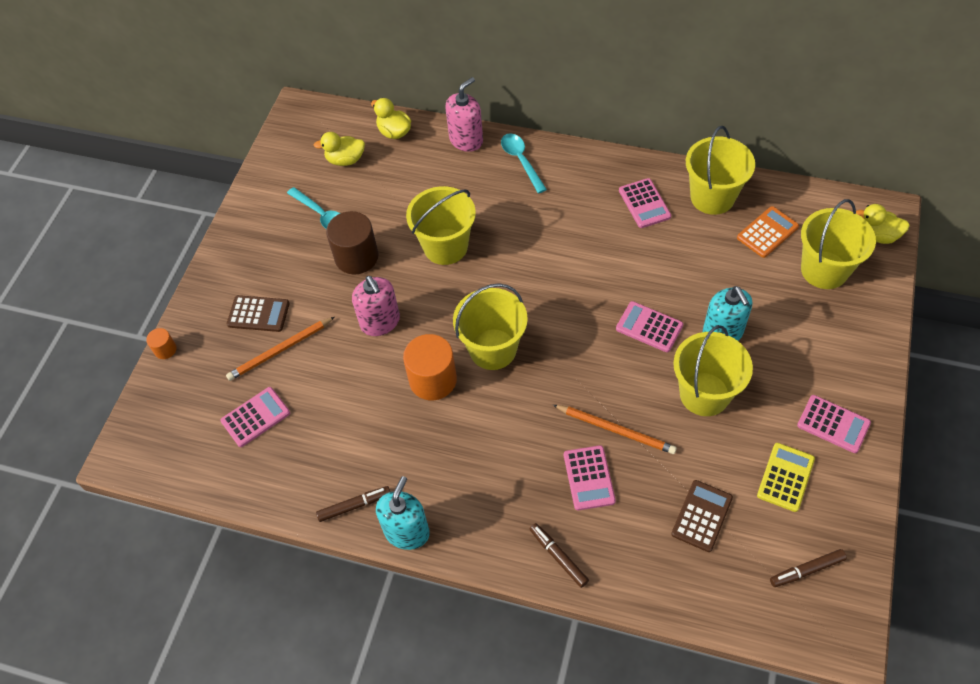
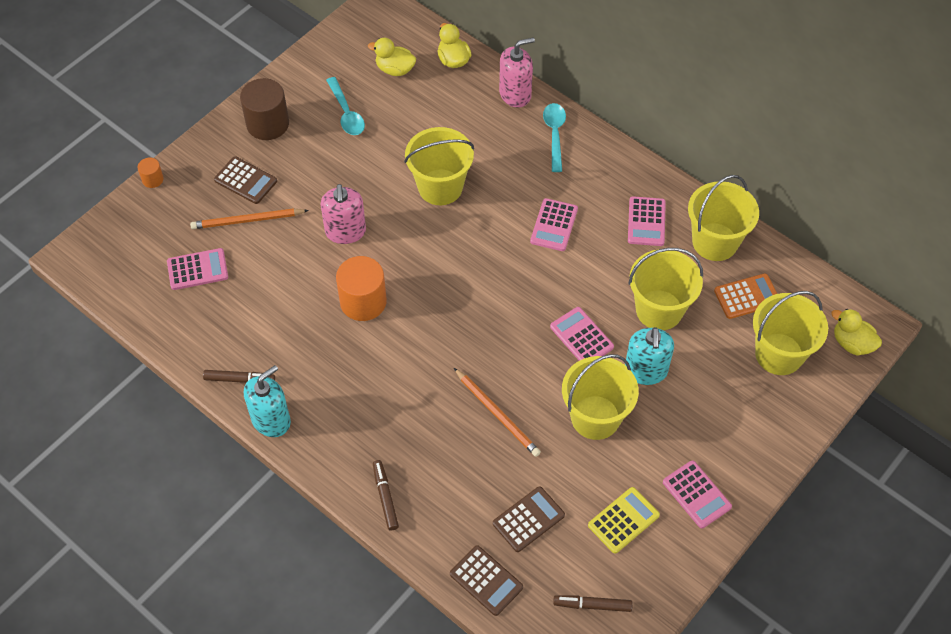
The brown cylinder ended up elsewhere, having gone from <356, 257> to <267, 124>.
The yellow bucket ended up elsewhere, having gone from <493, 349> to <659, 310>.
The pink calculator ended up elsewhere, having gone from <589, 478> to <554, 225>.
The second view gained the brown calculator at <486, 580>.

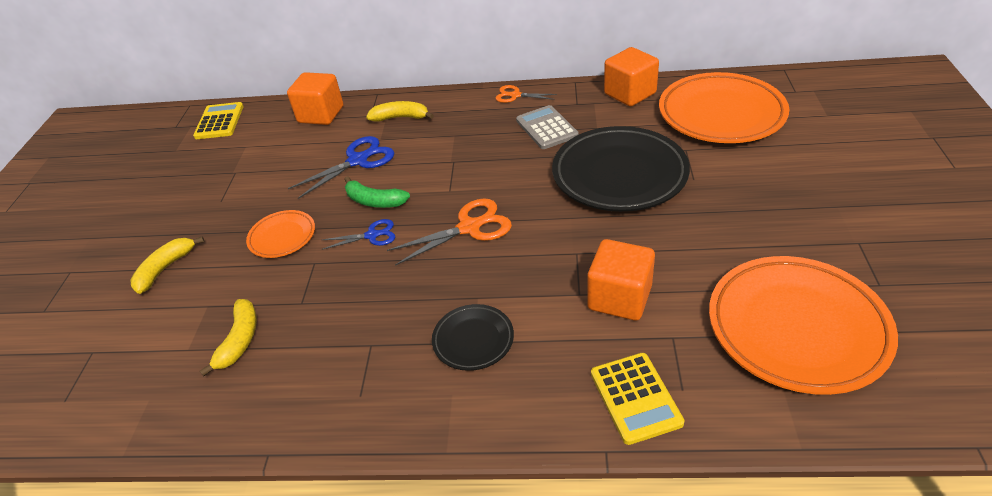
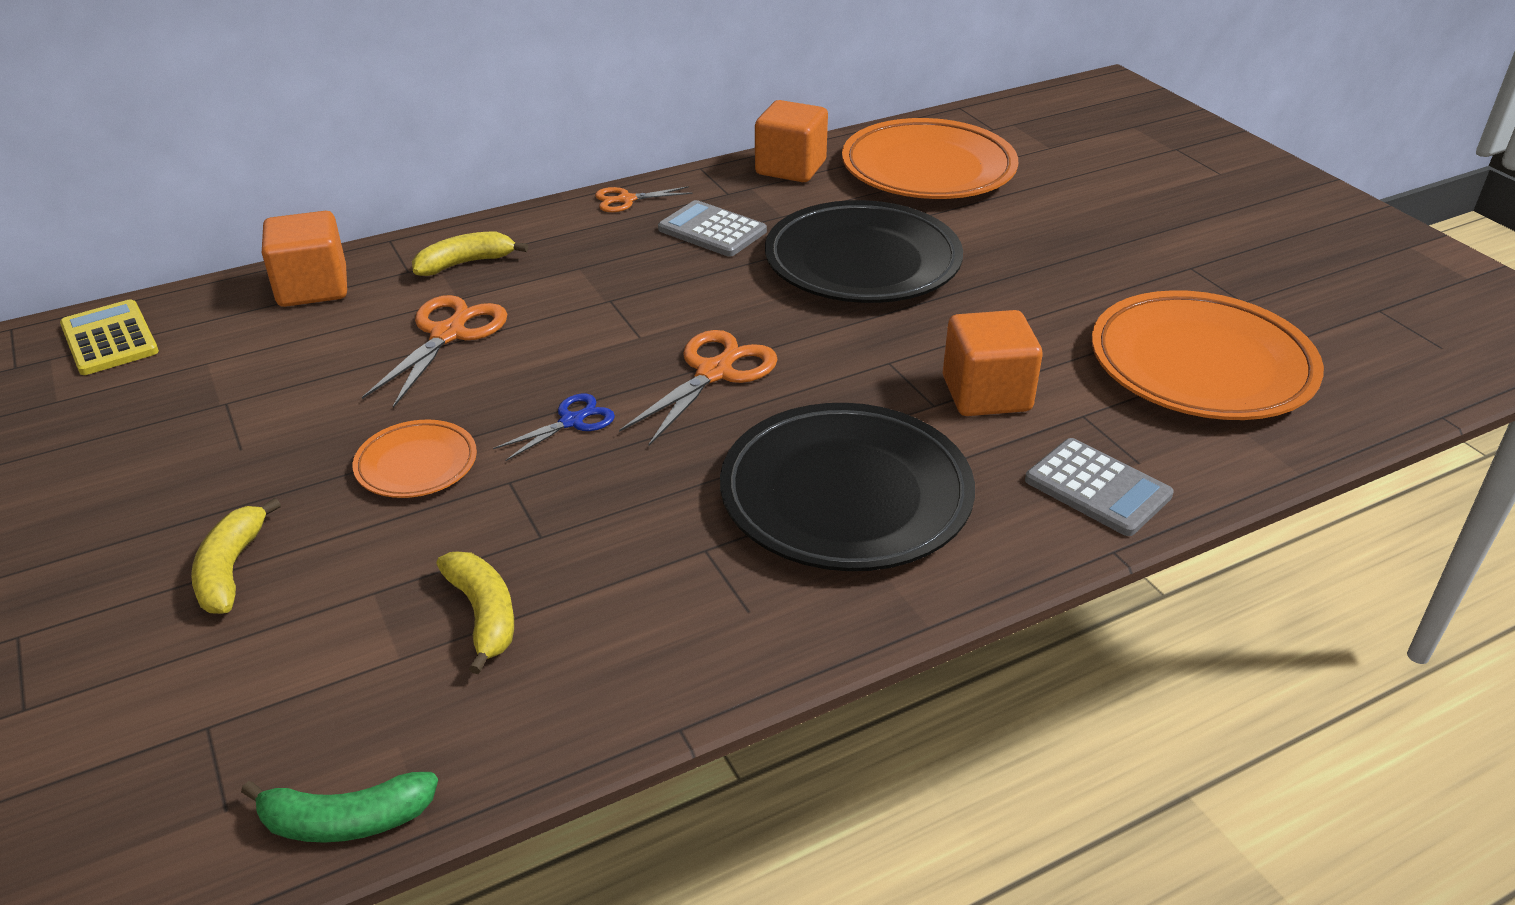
What was the blue scissors at <358, 161> turned into the orange scissors at <448, 334>.
The green banana ended up elsewhere, having gone from <374, 201> to <346, 820>.
The size of the black plate at <473, 340> changed by a factor of 2.02.
What was the yellow calculator at <635, 398> turned into the grey calculator at <1097, 488>.

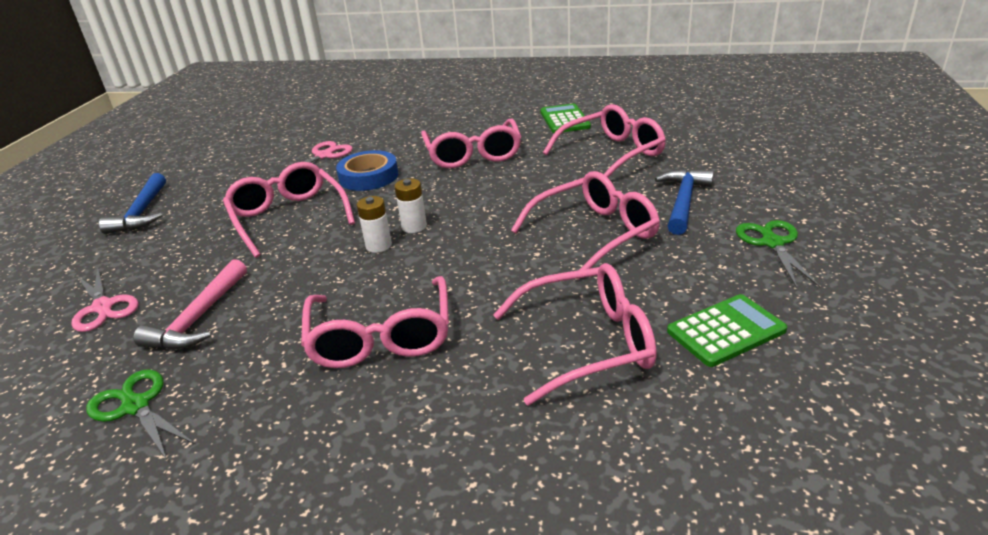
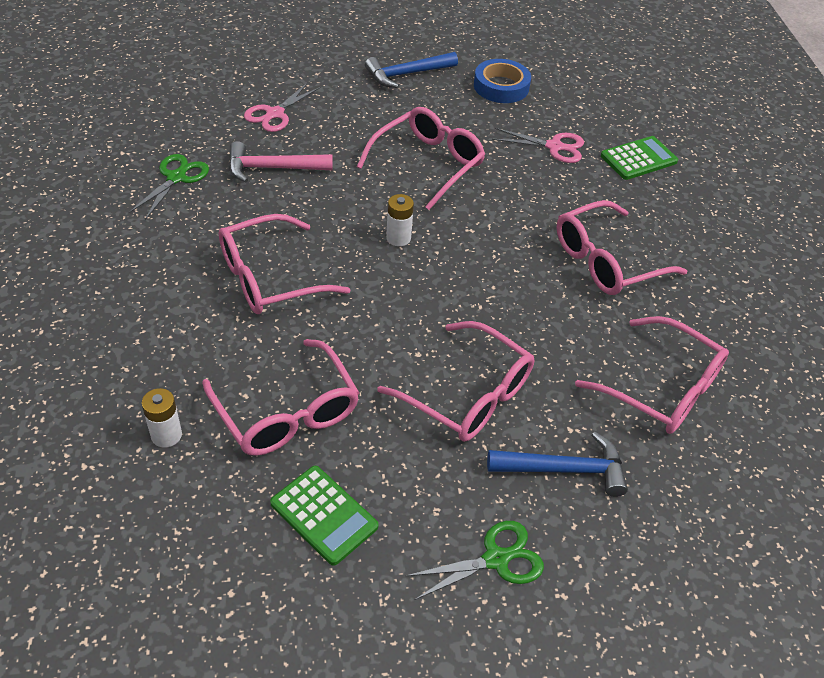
The green calculator ended up elsewhere, having gone from <564, 119> to <638, 159>.
The blue tape ended up elsewhere, having gone from <368, 176> to <501, 86>.
The white battery ended up elsewhere, having gone from <414, 226> to <166, 435>.

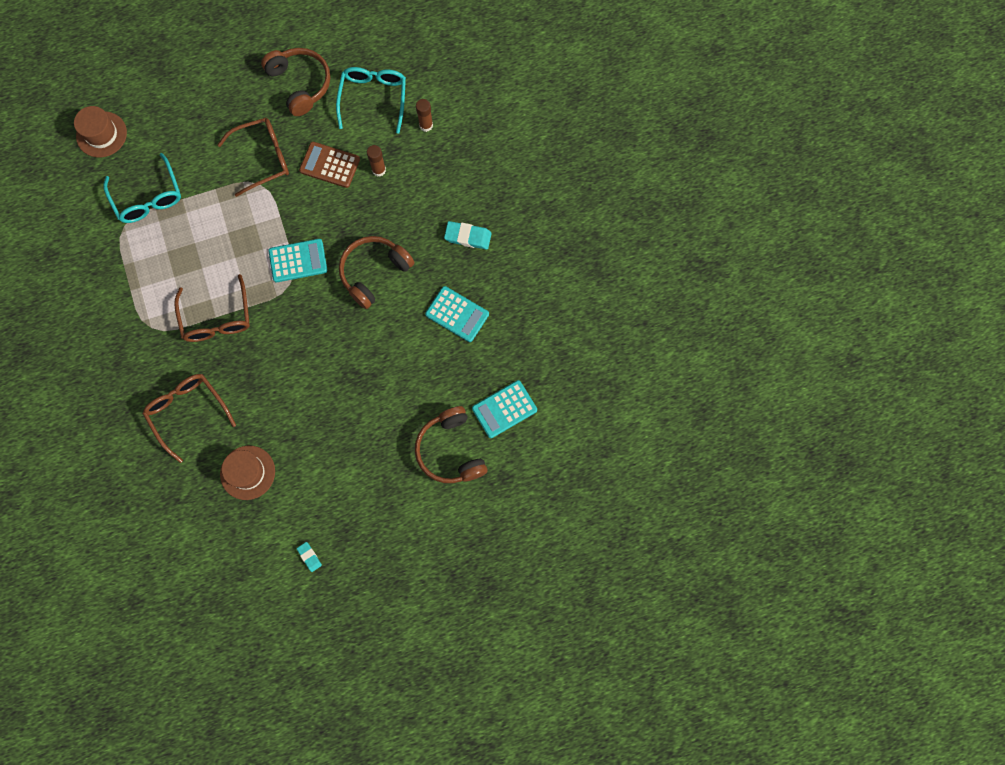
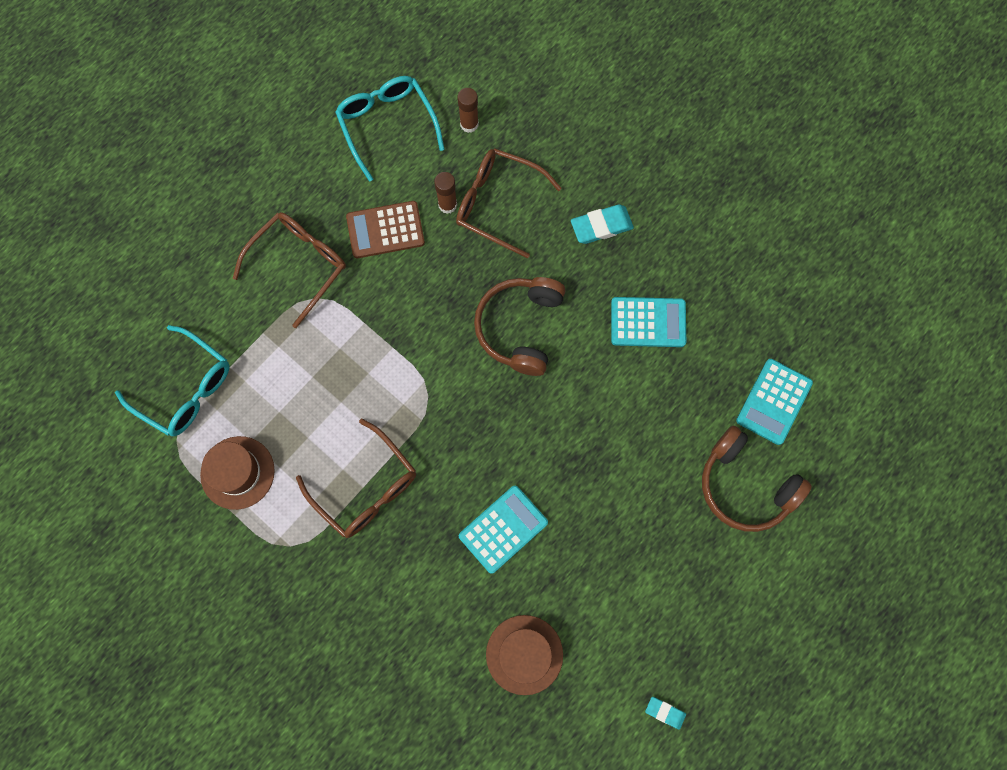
The second view lost the brown headphones at <300, 84>.
The brown hat ended up elsewhere, having gone from <101, 134> to <237, 472>.
The turquoise calculator ended up elsewhere, having gone from <298, 261> to <503, 529>.
The brown glasses ended up elsewhere, having gone from <187, 412> to <498, 204>.

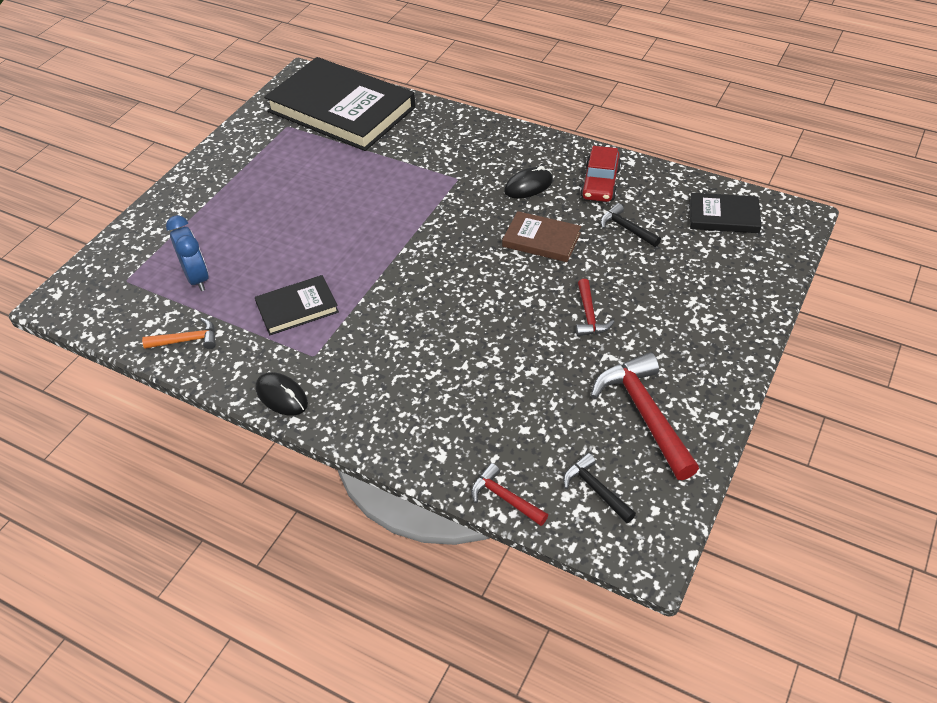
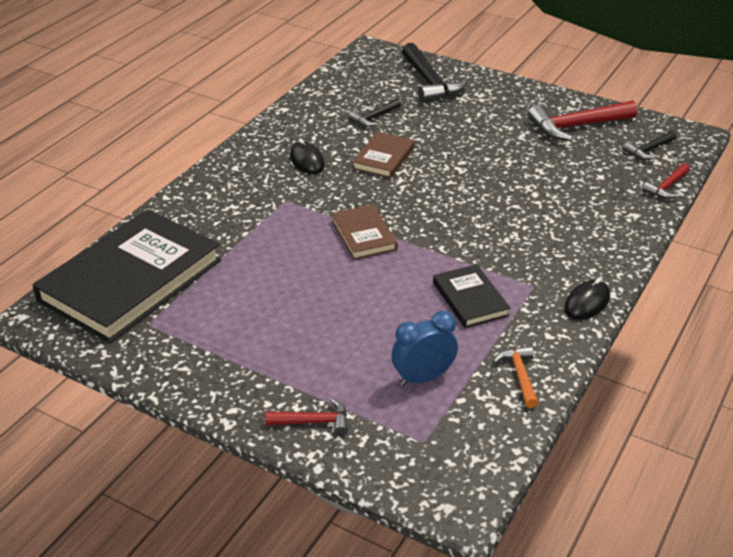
The second view lost the red car at <600, 183>.
The second view lost the black book at <723, 216>.
The red hammer ended up elsewhere, having gone from <589, 315> to <314, 421>.
The second view gained the black hammer at <430, 82>.
The second view gained the brown book at <363, 235>.

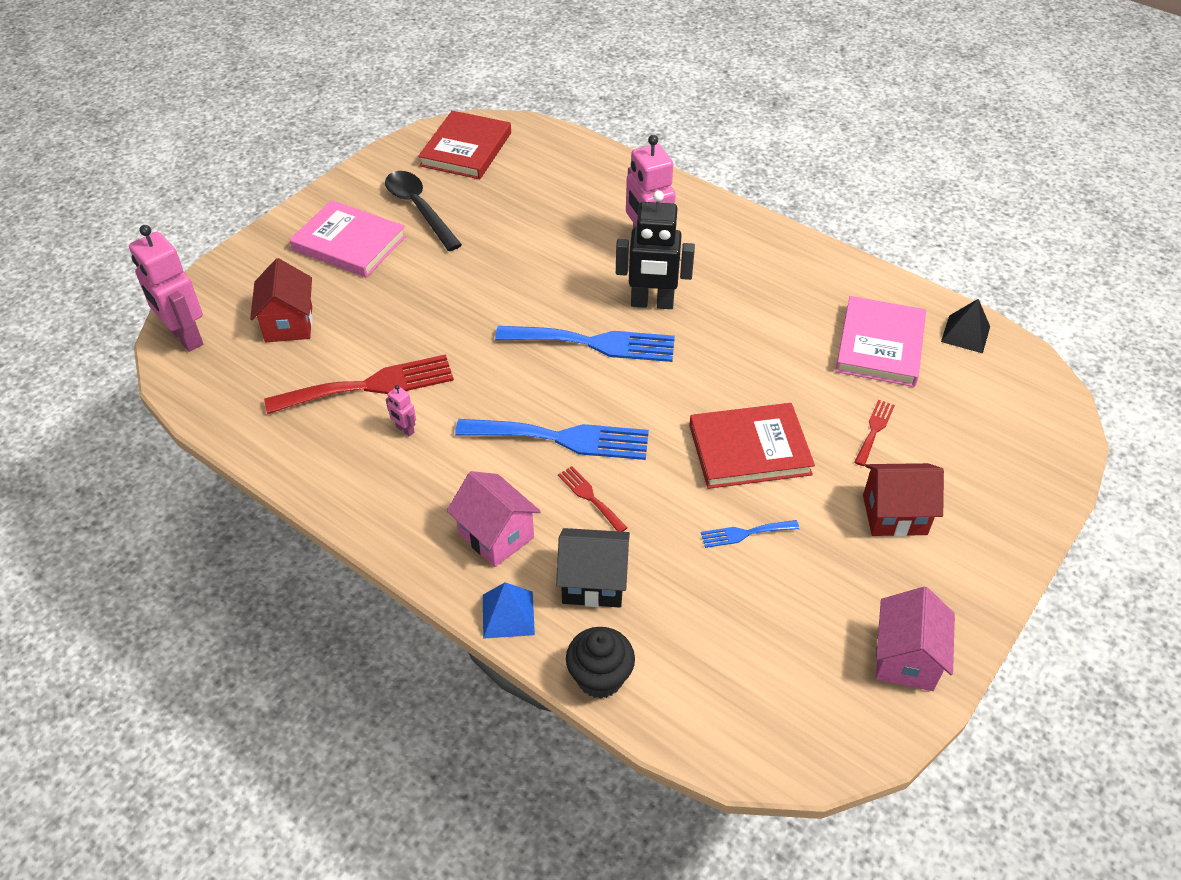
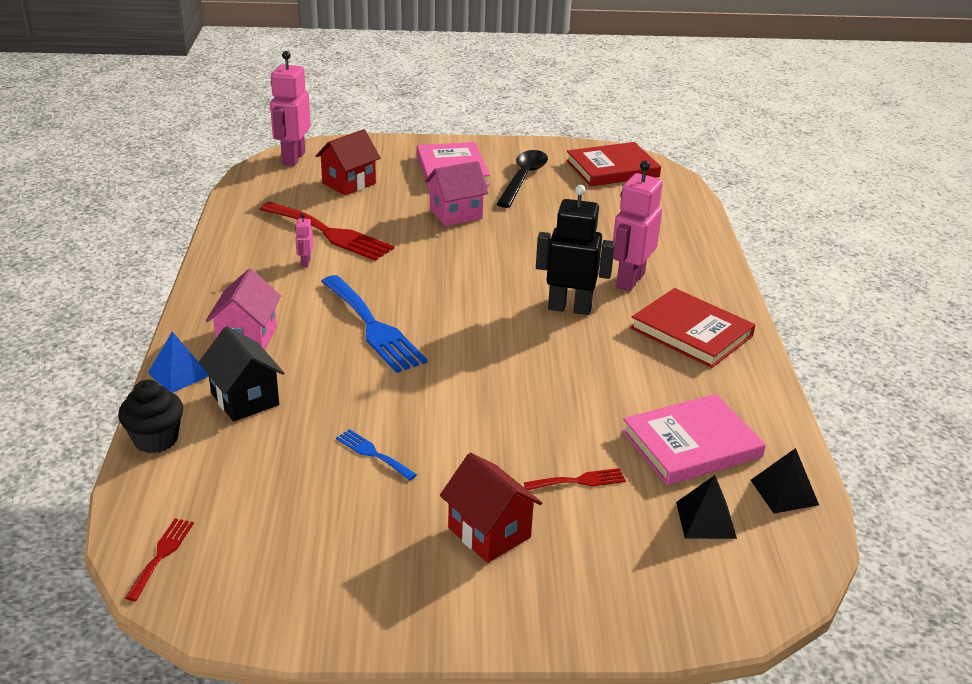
The black robot at <652, 303> ended up facing another way, 135 degrees clockwise from before.
The second view lost the blue fork at <594, 343>.
The red book ended up elsewhere, having gone from <749, 449> to <691, 332>.
The red fork ended up elsewhere, having gone from <590, 497> to <161, 555>.
The pink house ended up elsewhere, having gone from <906, 659> to <455, 214>.
The second view gained the black pyramid at <705, 520>.

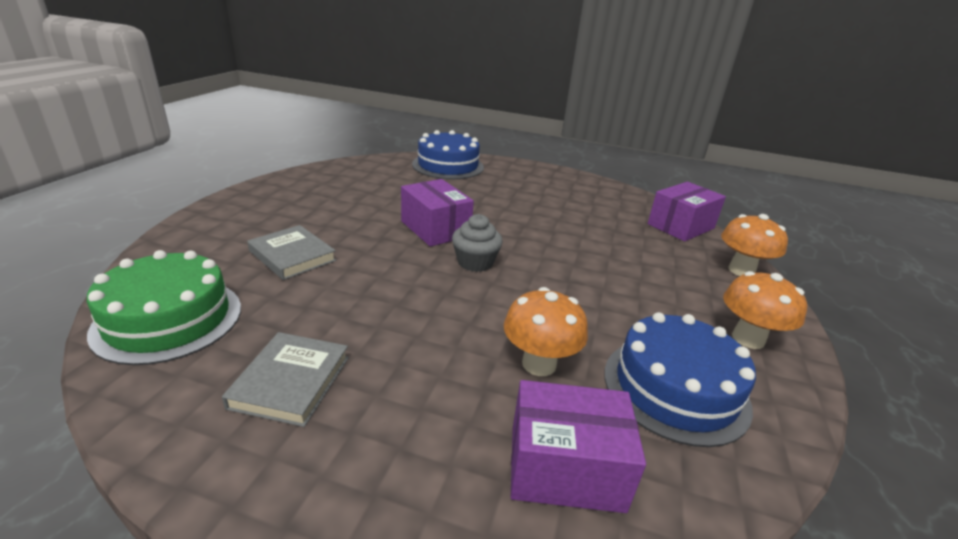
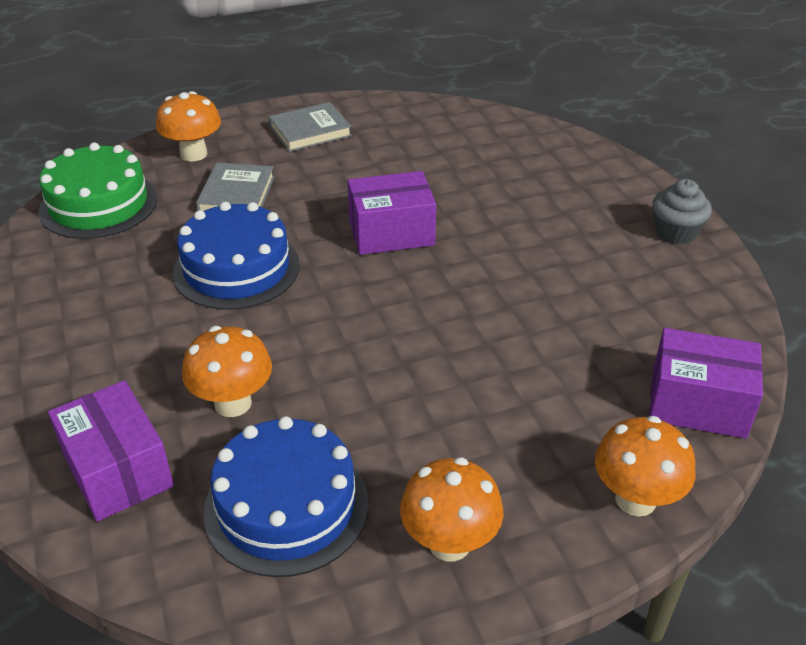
The blue cake ended up elsewhere, having gone from <448, 165> to <236, 268>.
The purple box at <435, 228> ended up facing another way, 60 degrees clockwise from before.
The grey cupcake ended up elsewhere, having gone from <475, 262> to <675, 232>.
The grey book ended up elsewhere, having gone from <291, 382> to <310, 131>.
The second view gained the orange mushroom at <193, 154>.

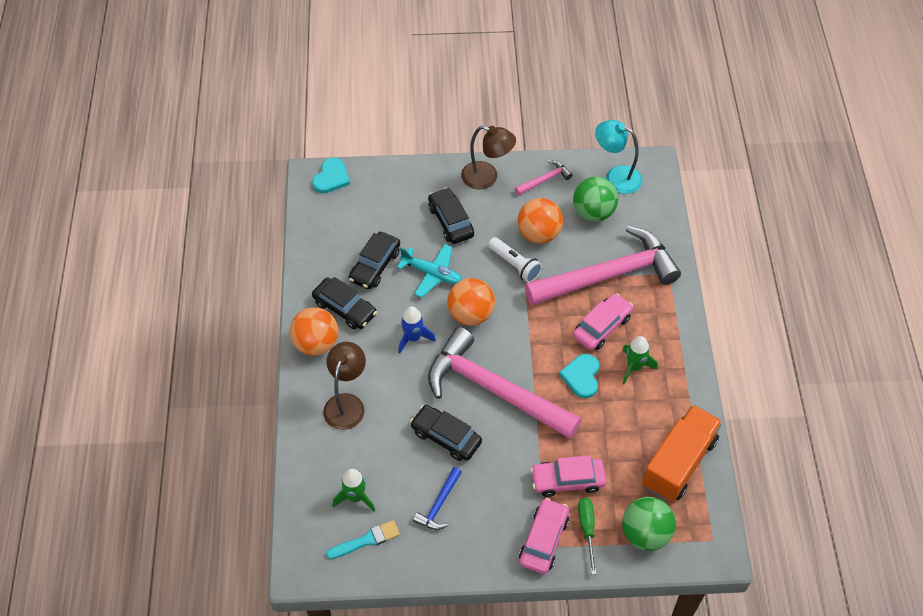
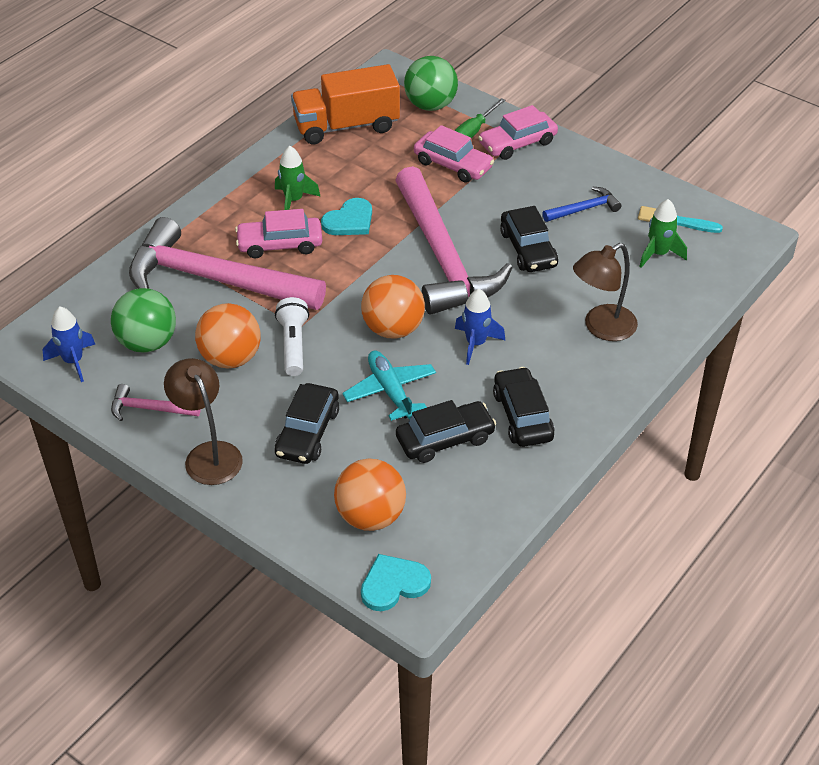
Where the turquoise lamp stood at <616, 177>, the blue rocket came to stand at <73, 361>.
The orange ball ended up elsewhere, having gone from <316, 344> to <370, 516>.

